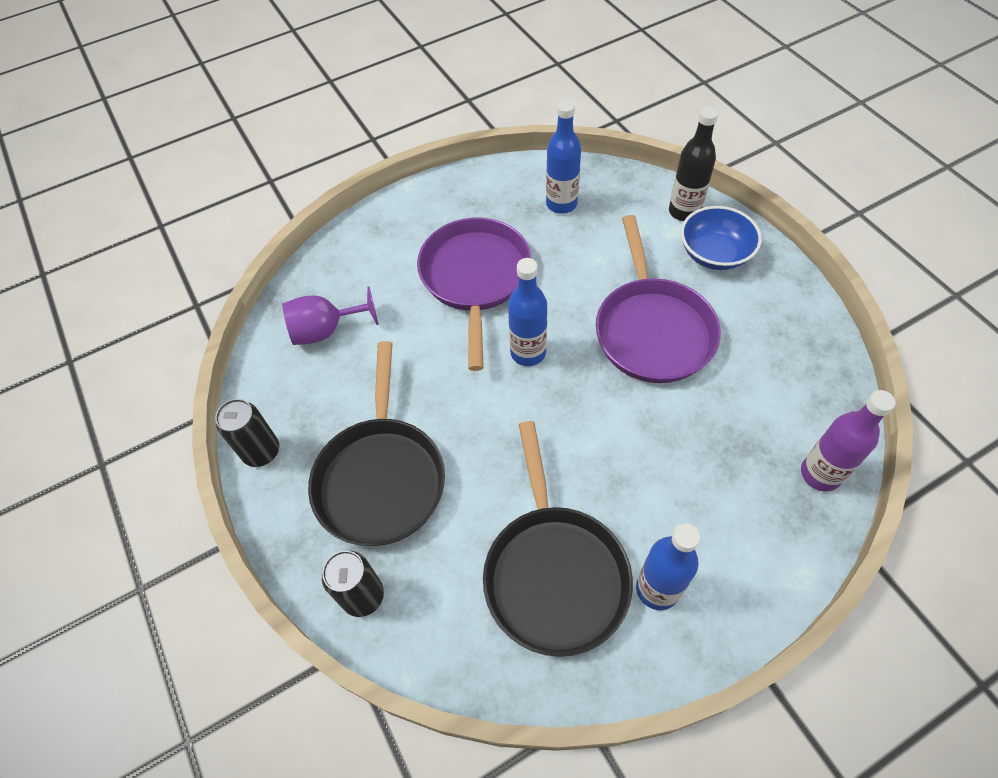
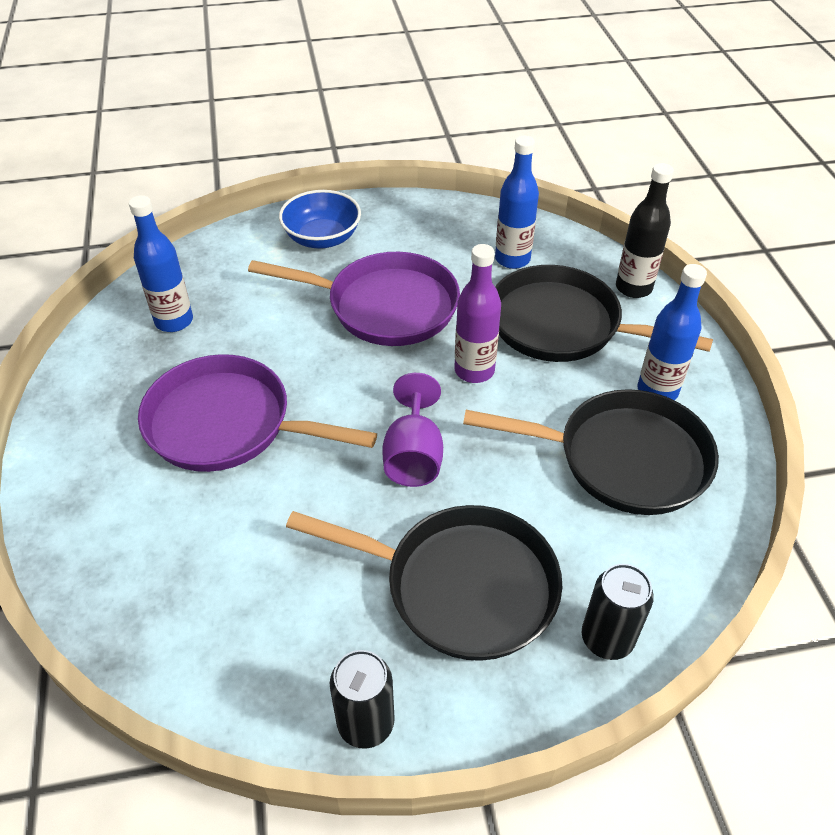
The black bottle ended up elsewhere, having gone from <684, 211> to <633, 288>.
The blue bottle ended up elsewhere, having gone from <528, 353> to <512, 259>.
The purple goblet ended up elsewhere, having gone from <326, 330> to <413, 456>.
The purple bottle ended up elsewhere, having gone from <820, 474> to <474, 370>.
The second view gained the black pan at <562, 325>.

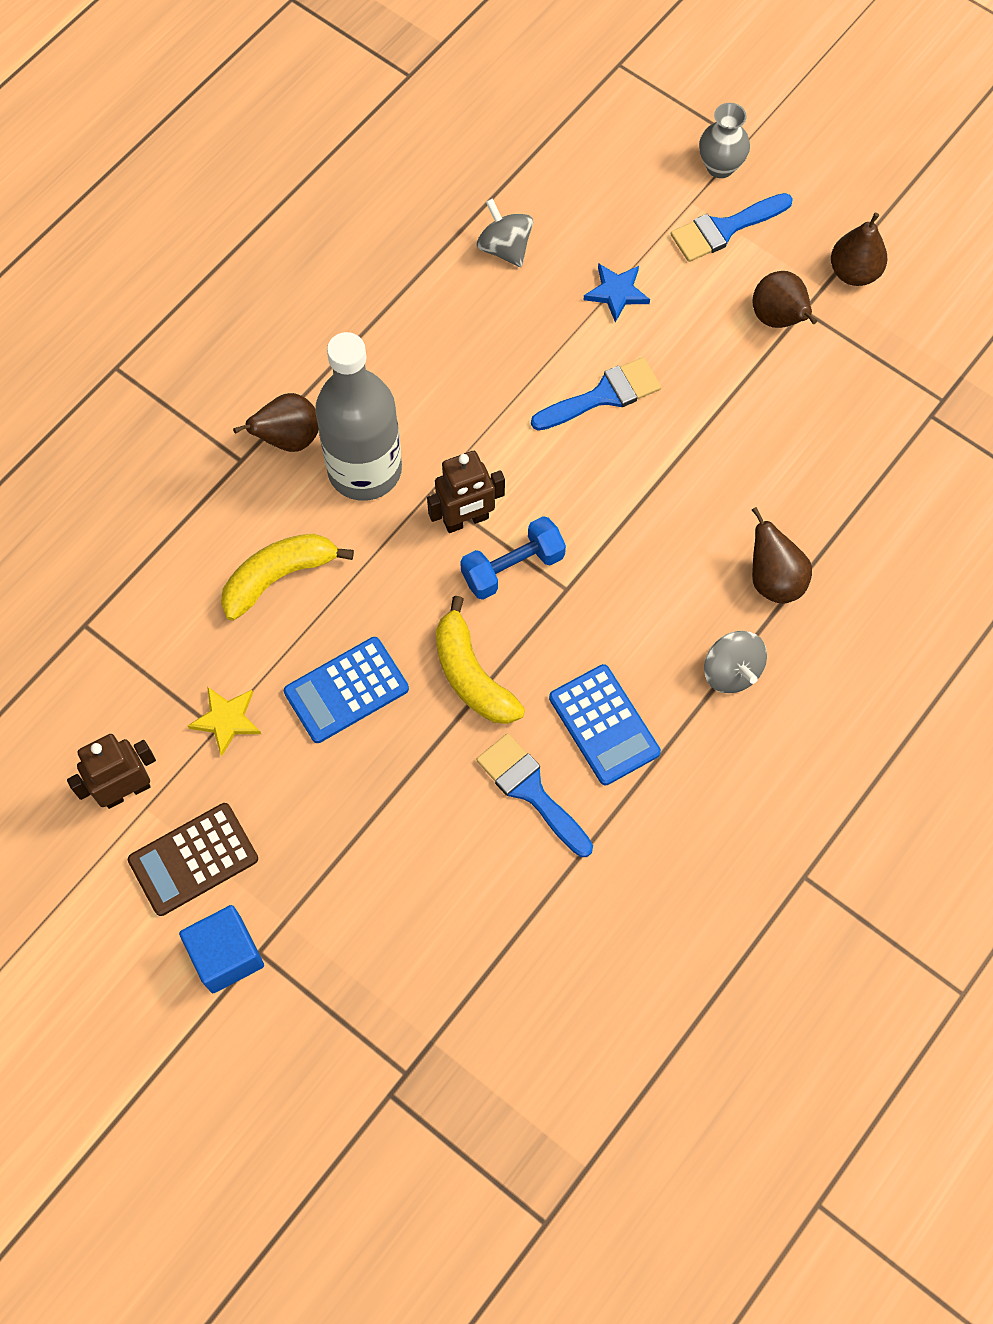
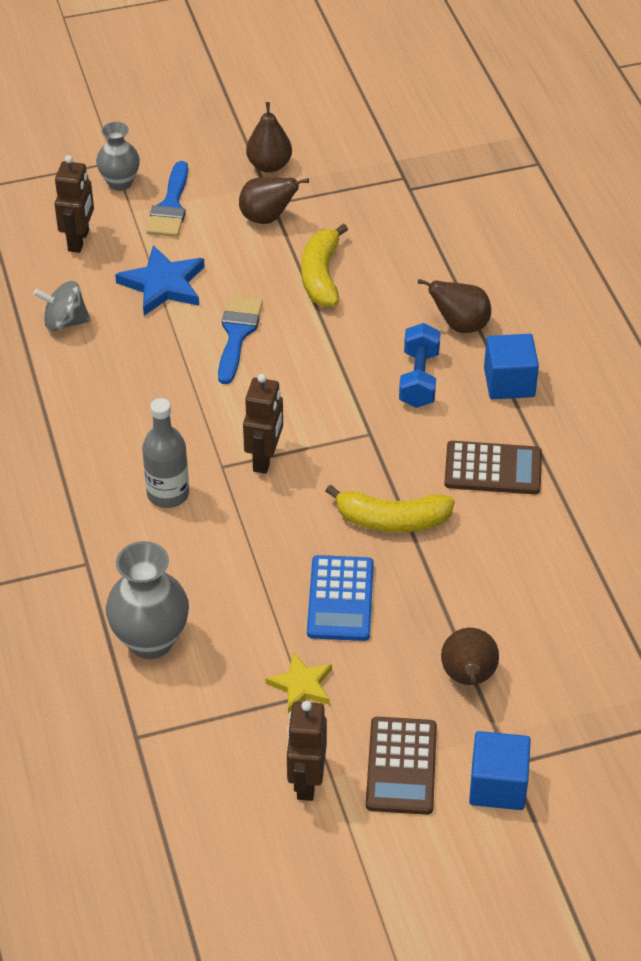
The size of the blue star at <616, 292> changed by a factor of 1.57.
The size of the grey bottle at <364, 470> changed by a factor of 0.62.
The brown pear ended up elsewhere, having gone from <288, 439> to <468, 677>.
The blue dumbbell ended up elsewhere, having gone from <513, 567> to <419, 379>.
The yellow banana ended up elsewhere, having gone from <279, 577> to <321, 276>.
Where the grey spinning top stood at <731, 671>, the blue cube came to stand at <509, 382>.
What was the blue calculator at <604, 725> turned into the brown calculator at <493, 469>.
The second view lost the blue brush at <531, 791>.
The second view gained the brown robot at <79, 240>.
The second view gained the grey vase at <150, 640>.

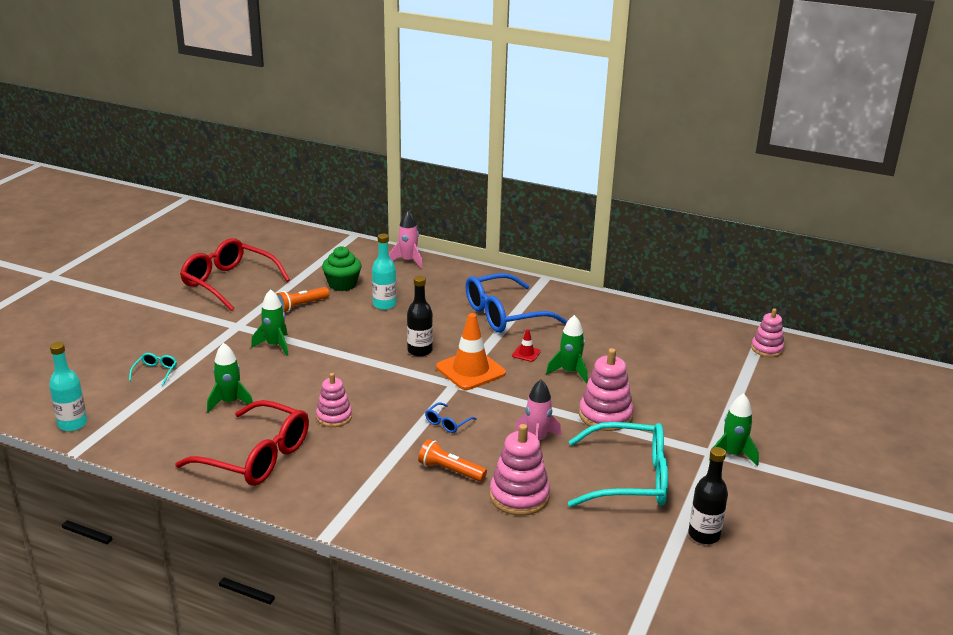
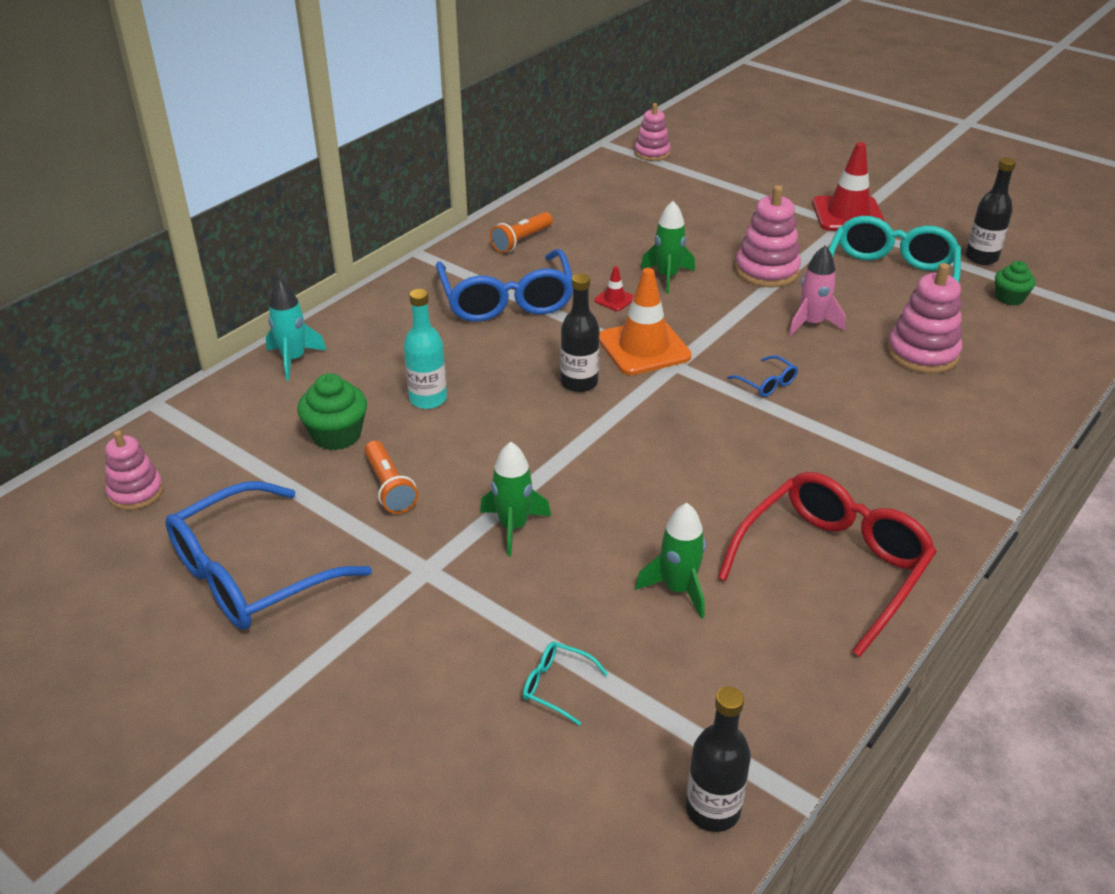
What was the pink rocket at <408, 261> turned into the turquoise rocket at <293, 359>.
What was the red glasses at <229, 283> turned into the blue glasses at <253, 573>.
What was the turquoise bottle at <72, 424> turned into the black bottle at <713, 810>.
The pink stacking toy ended up elsewhere, having gone from <334, 417> to <136, 492>.
Where the green rocket stood at <732, 454>, the red traffic cone came to stand at <848, 214>.
The orange flashlight ended up elsewhere, having gone from <450, 471> to <521, 241>.
The second view gained the green cupcake at <1009, 298>.

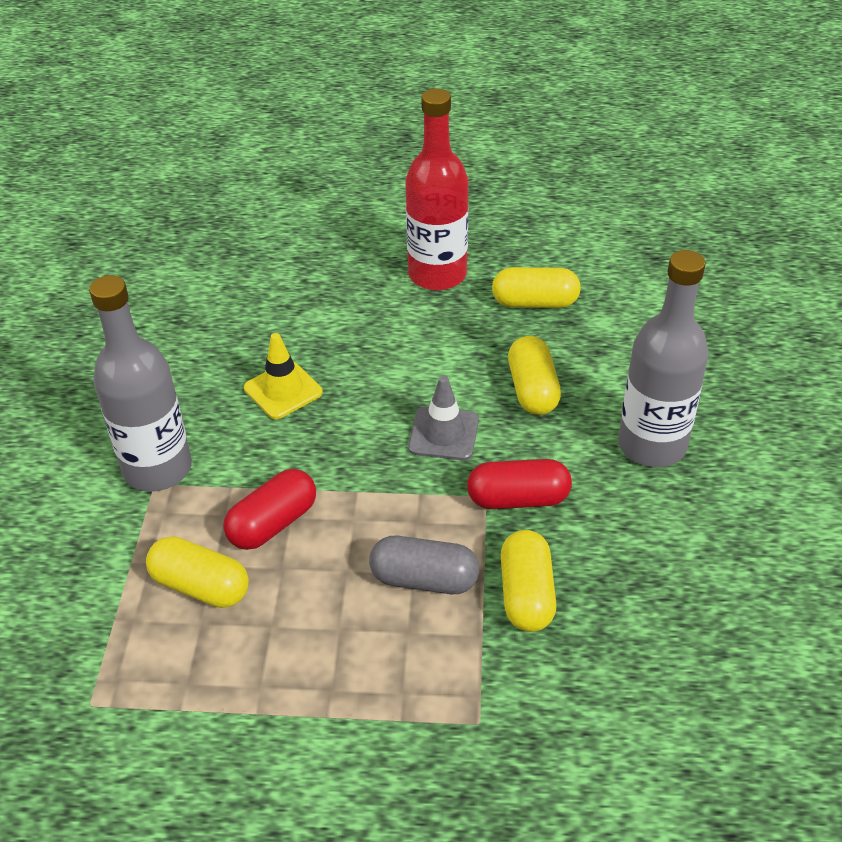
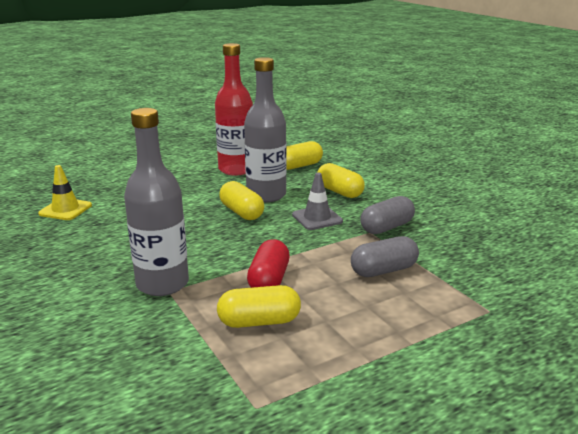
The grey bottle ended up elsewhere, having gone from <652, 445> to <266, 195>.
The yellow traffic cone ended up elsewhere, having gone from <283, 390> to <65, 209>.
What was the red capsule at <518, 499> turned into the grey capsule at <386, 227>.
The yellow capsule ended up elsewhere, having gone from <526, 594> to <241, 212>.

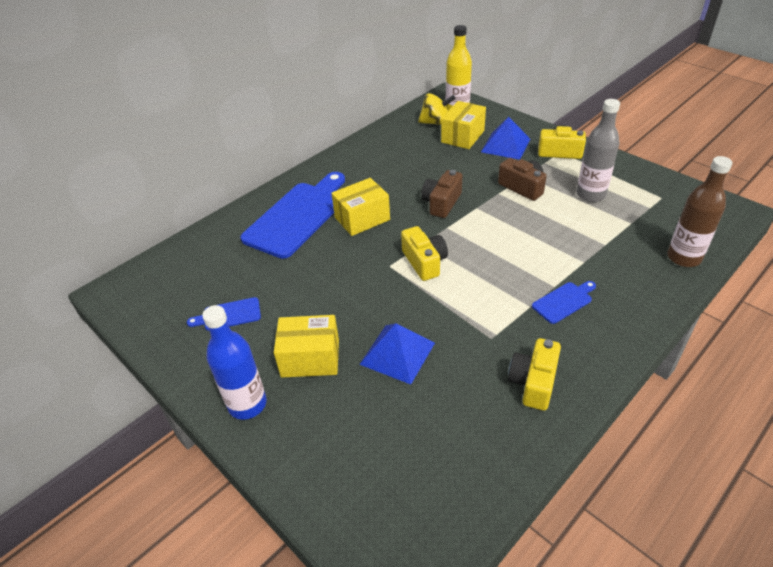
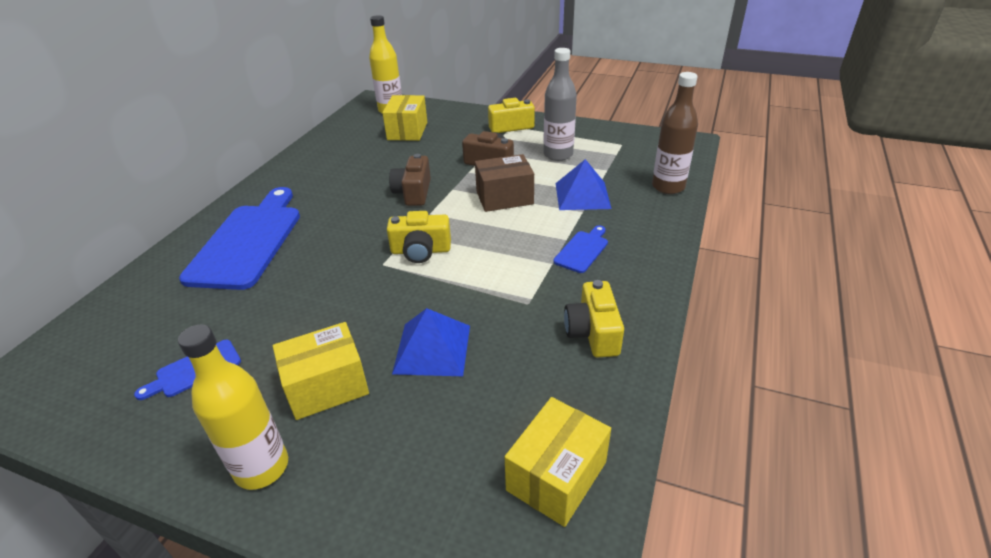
The second view lost the yellow spinning top at <435, 122>.
The blue pyramid ended up elsewhere, having gone from <505, 145> to <582, 195>.
The yellow box ended up elsewhere, having gone from <362, 218> to <556, 476>.
The yellow camera at <424, 262> ended up facing another way, 135 degrees clockwise from before.
What was the blue bottle at <247, 404> turned into the yellow bottle at <261, 467>.
The second view gained the brown box at <504, 197>.

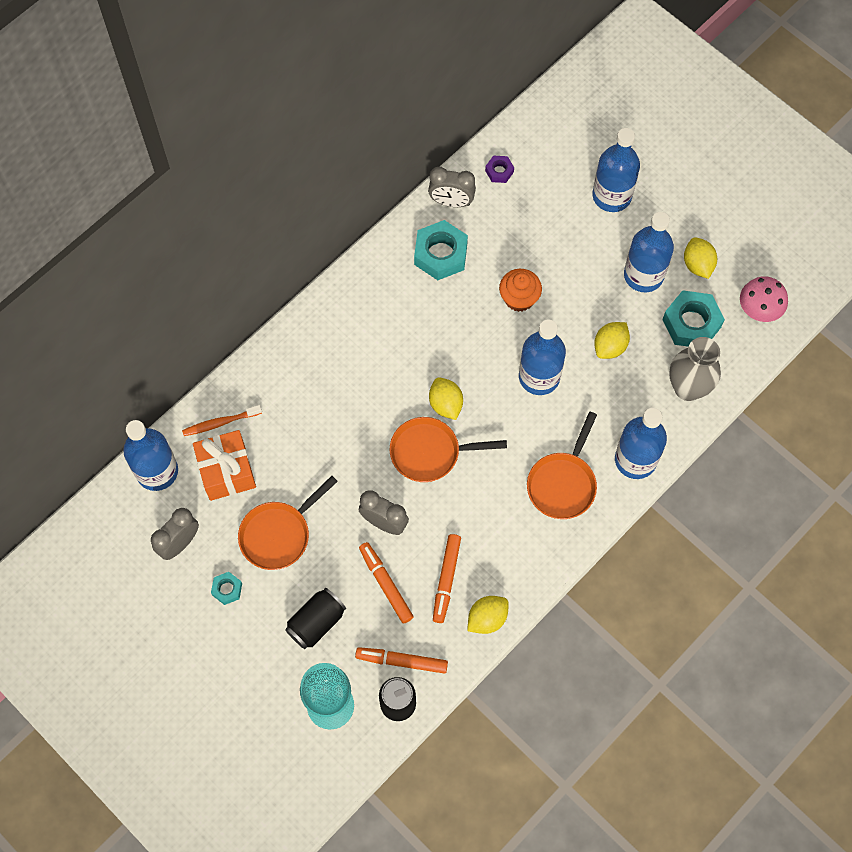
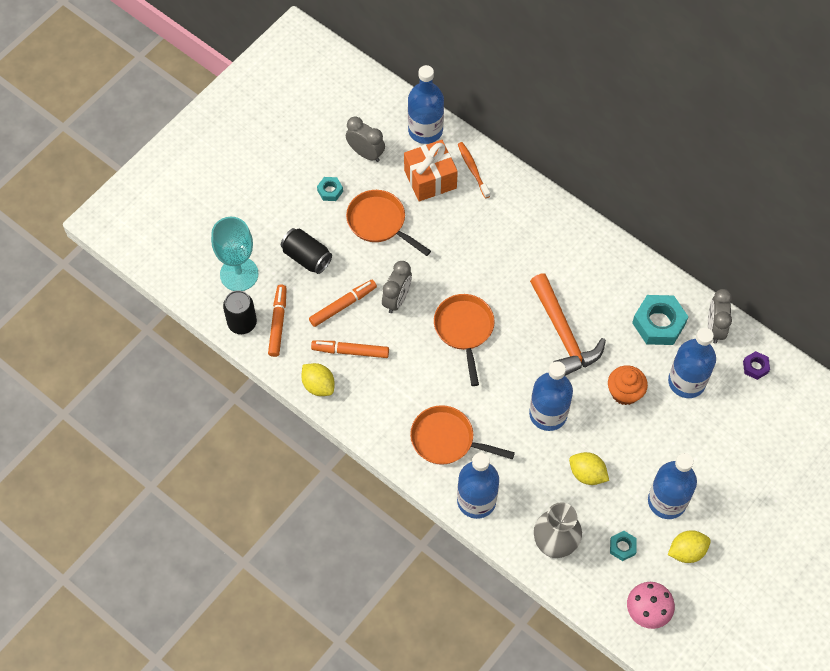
The blue bottle ended up elsewhere, having gone from <611, 196> to <686, 382>.
The size of the turquoise nut at <691, 323> changed by a factor of 0.51.
The second view lost the yellow lemon at <445, 404>.
The second view gained the orange hammer at <563, 334>.

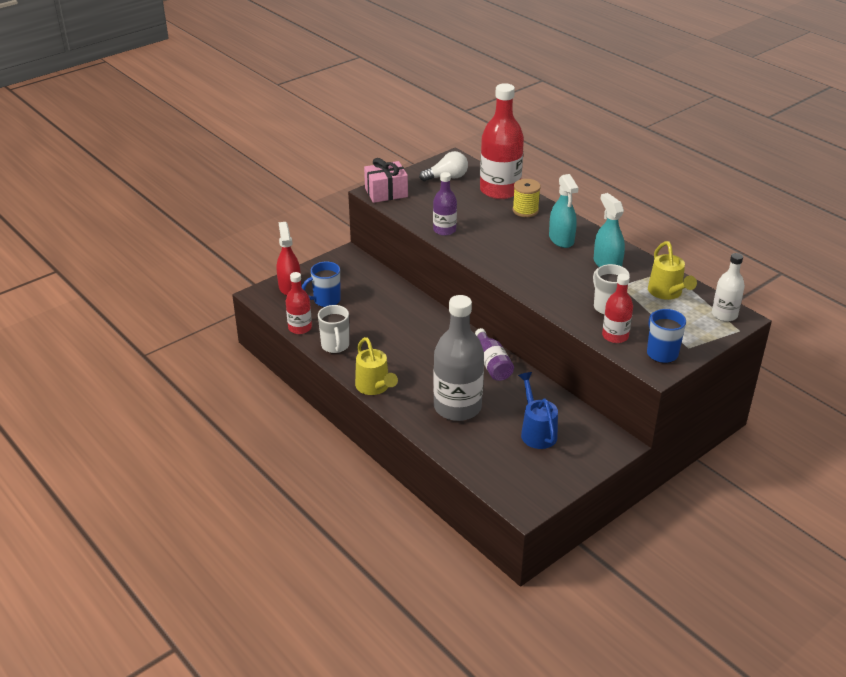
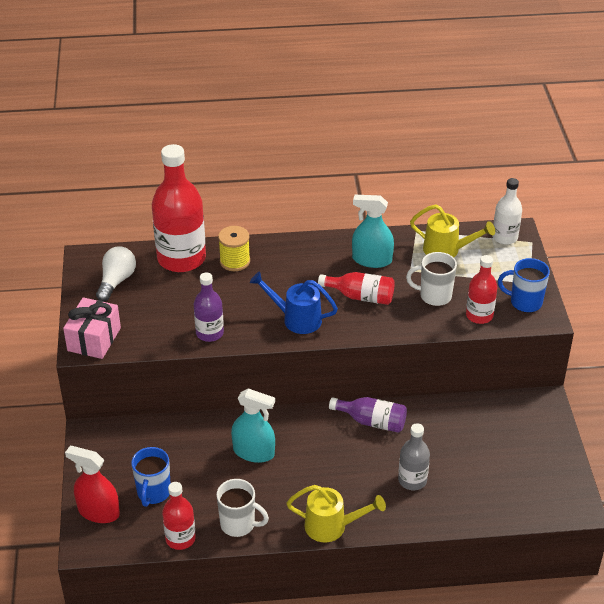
The turquoise spray bottle ended up elsewhere, having gone from <561, 239> to <253, 452>.
The size of the grey bottle at <457, 407> changed by a factor of 0.54.
The blue watering can ended up elsewhere, having gone from <537, 432> to <296, 319>.
The second view gained the red bottle at <361, 296>.

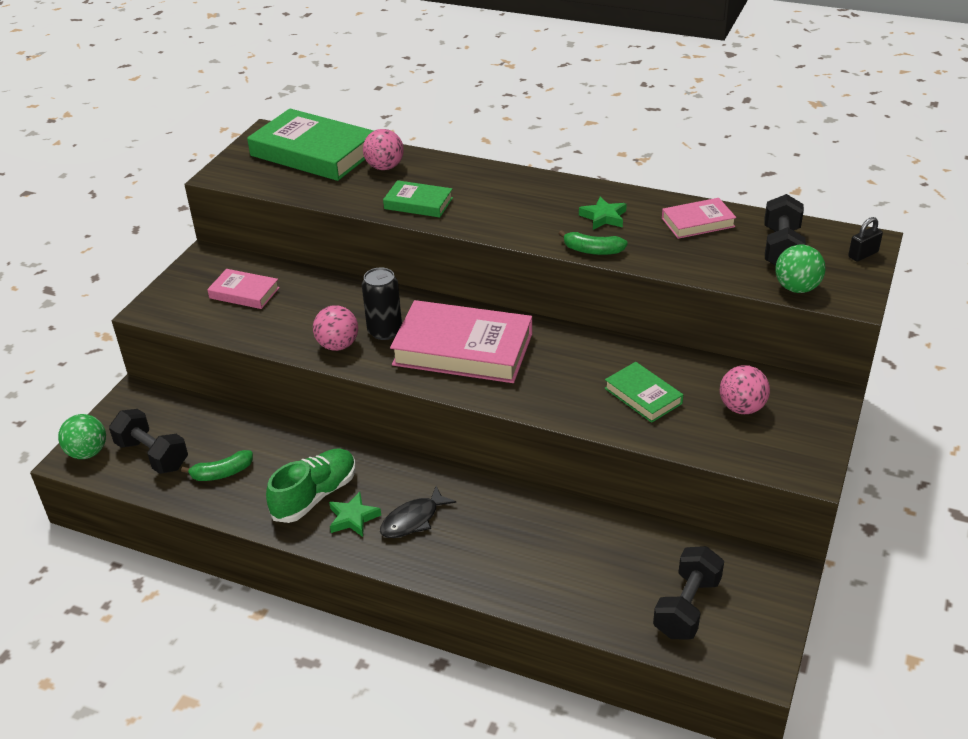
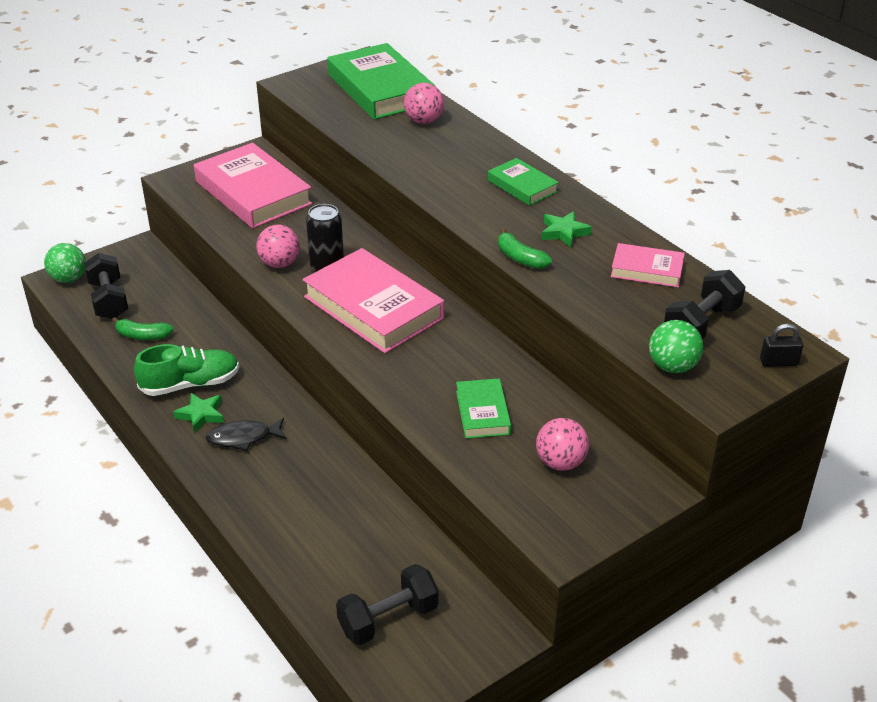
The green book ended up elsewhere, having gone from <418, 203> to <522, 186>.
The size of the pink book at <244, 293> changed by a factor of 1.95.

